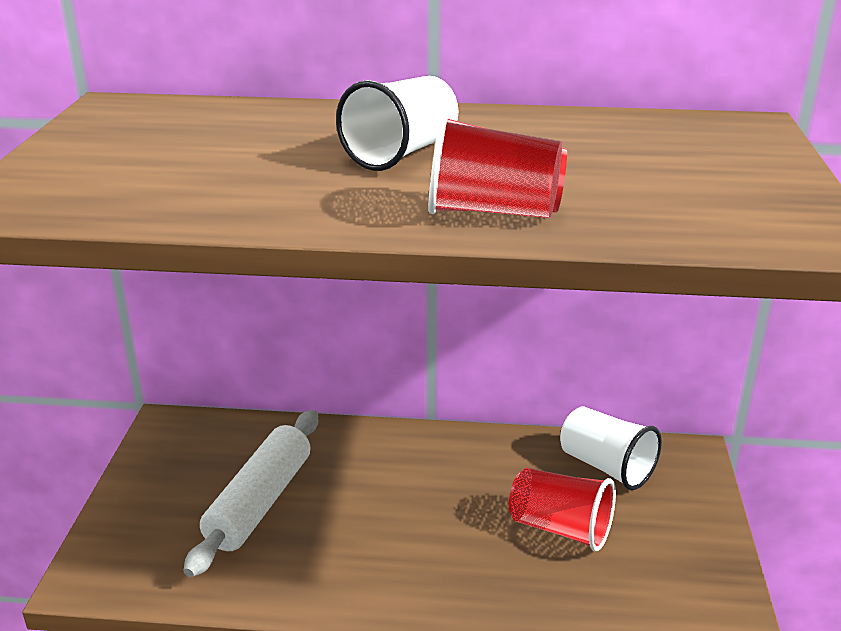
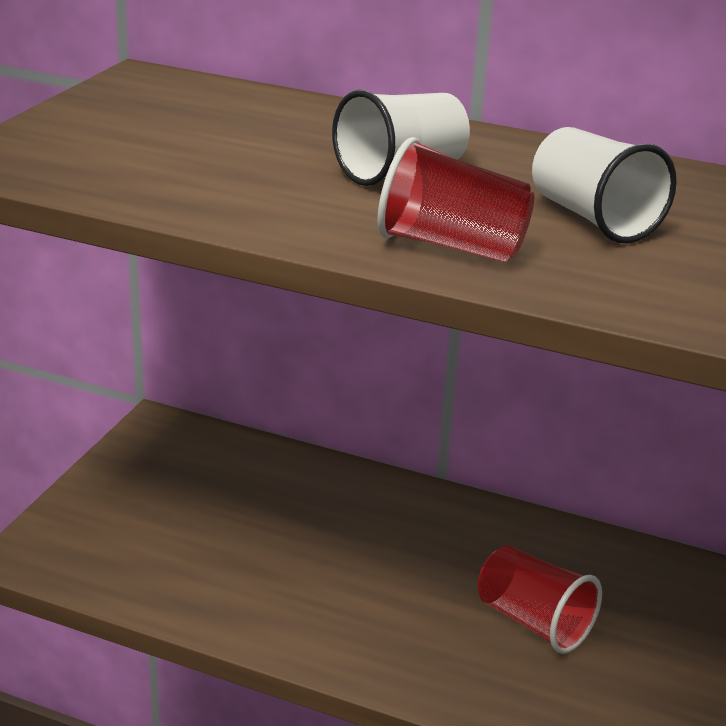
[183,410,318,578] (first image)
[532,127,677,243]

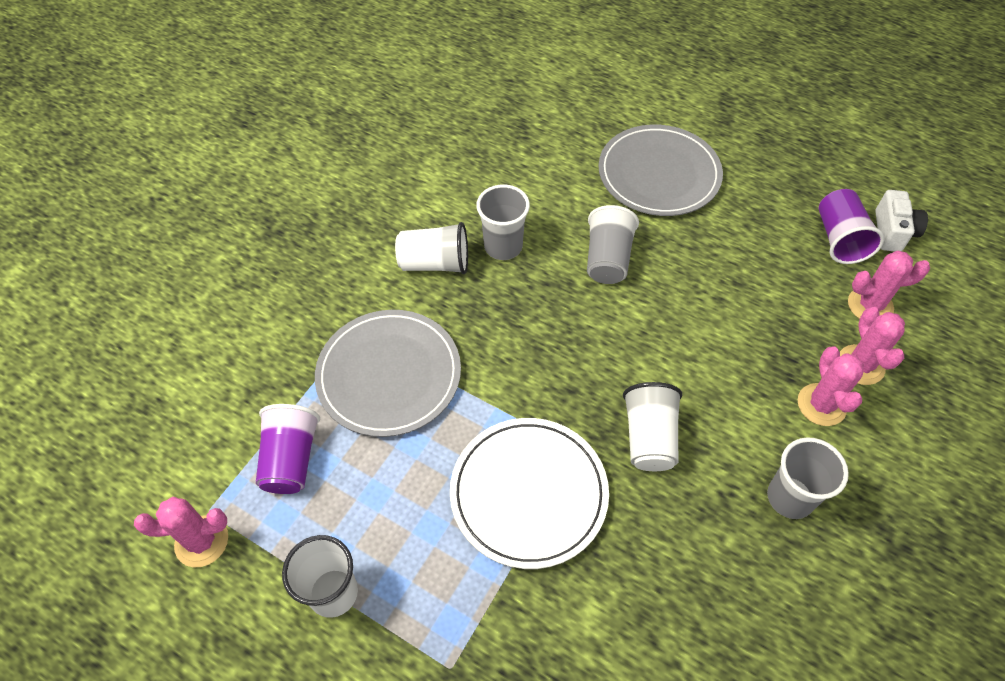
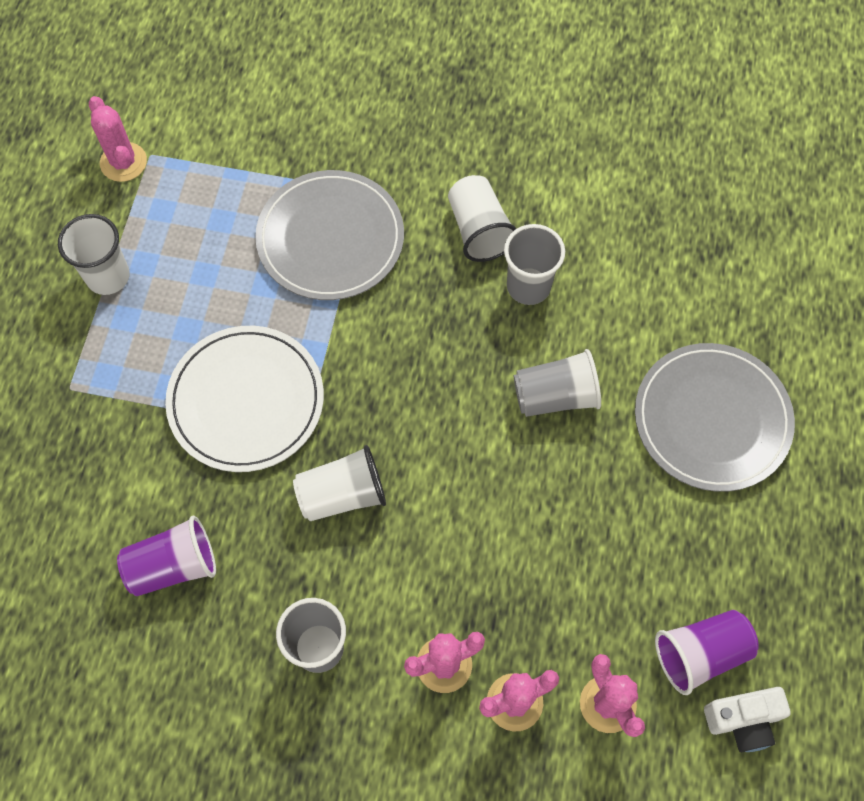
[117,516,216,596]

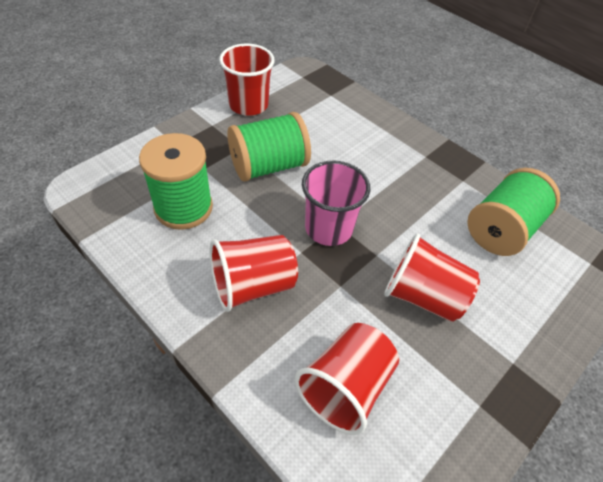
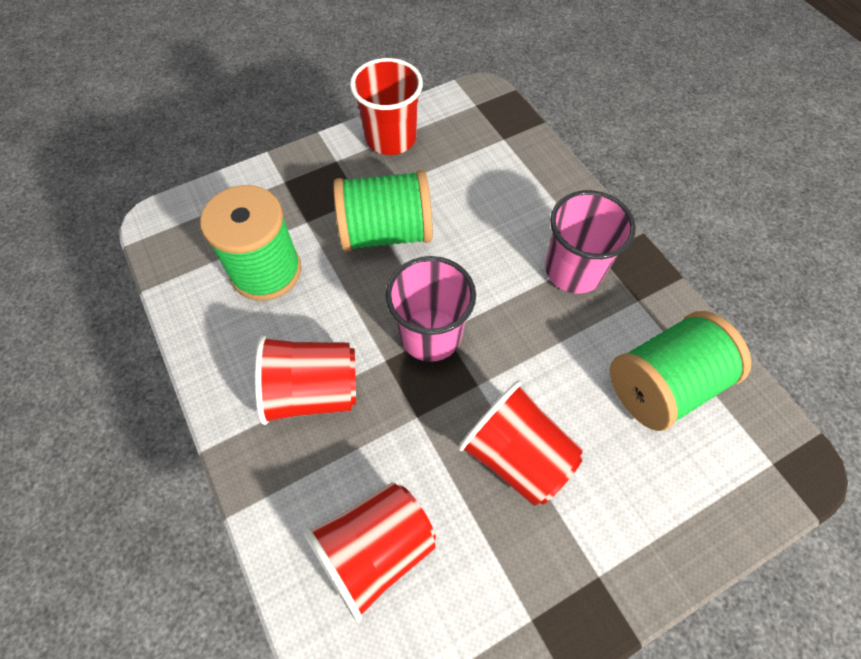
[545,190,636,293]

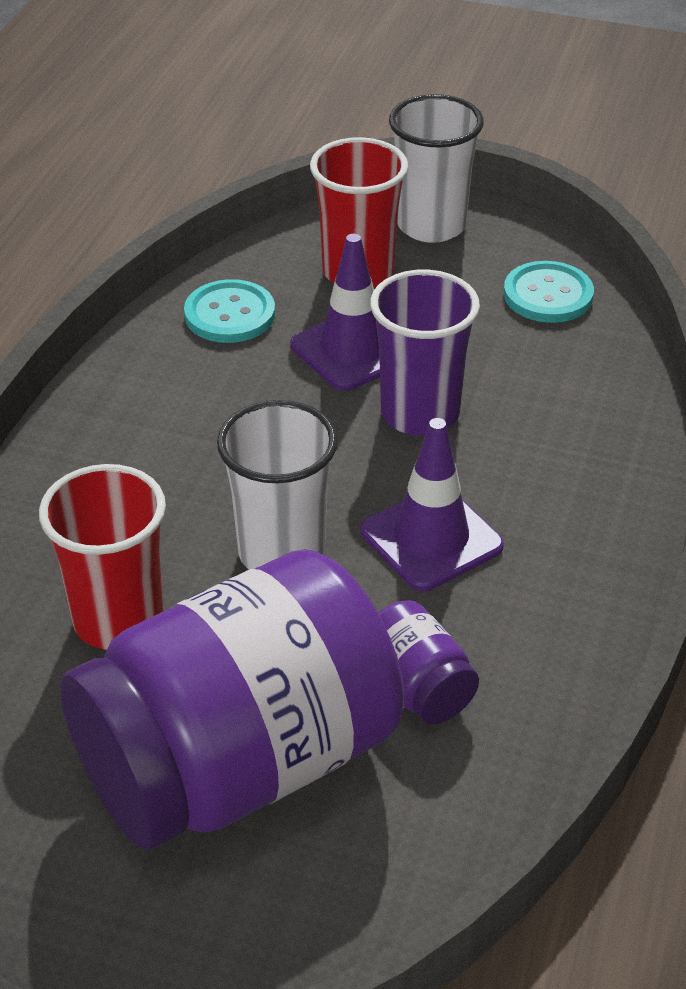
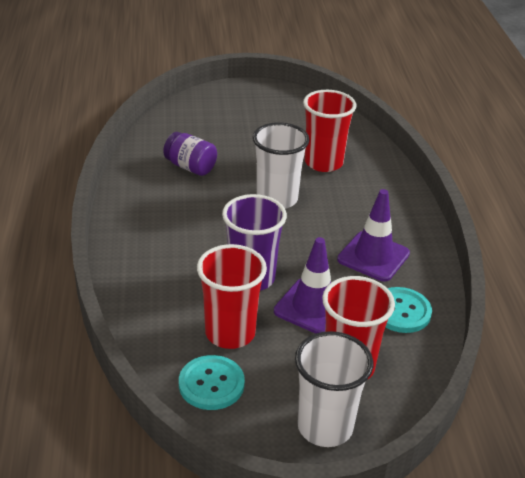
[60,550,404,851] (first image)
[197,244,267,349]
[337,189,410,282]

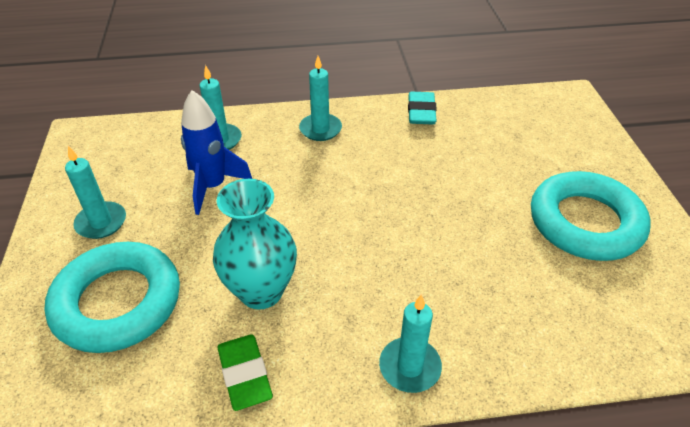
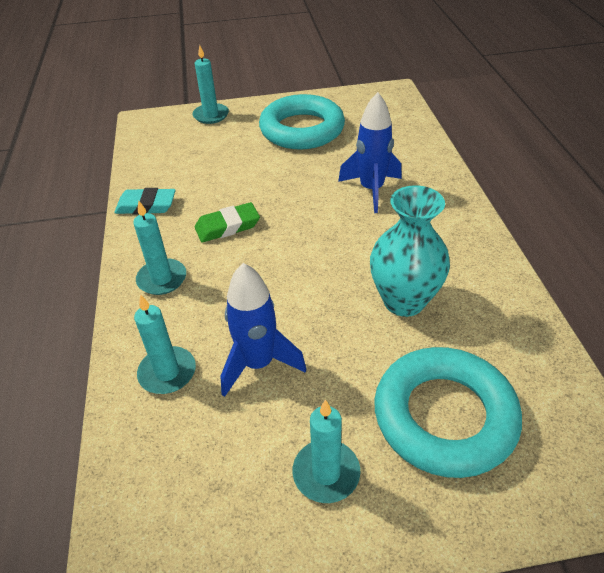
[338,92,402,213]
[195,202,260,242]
[192,45,229,124]

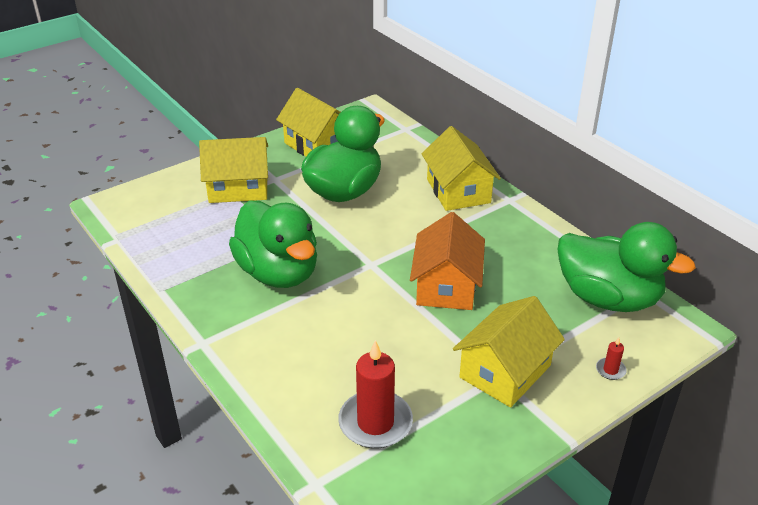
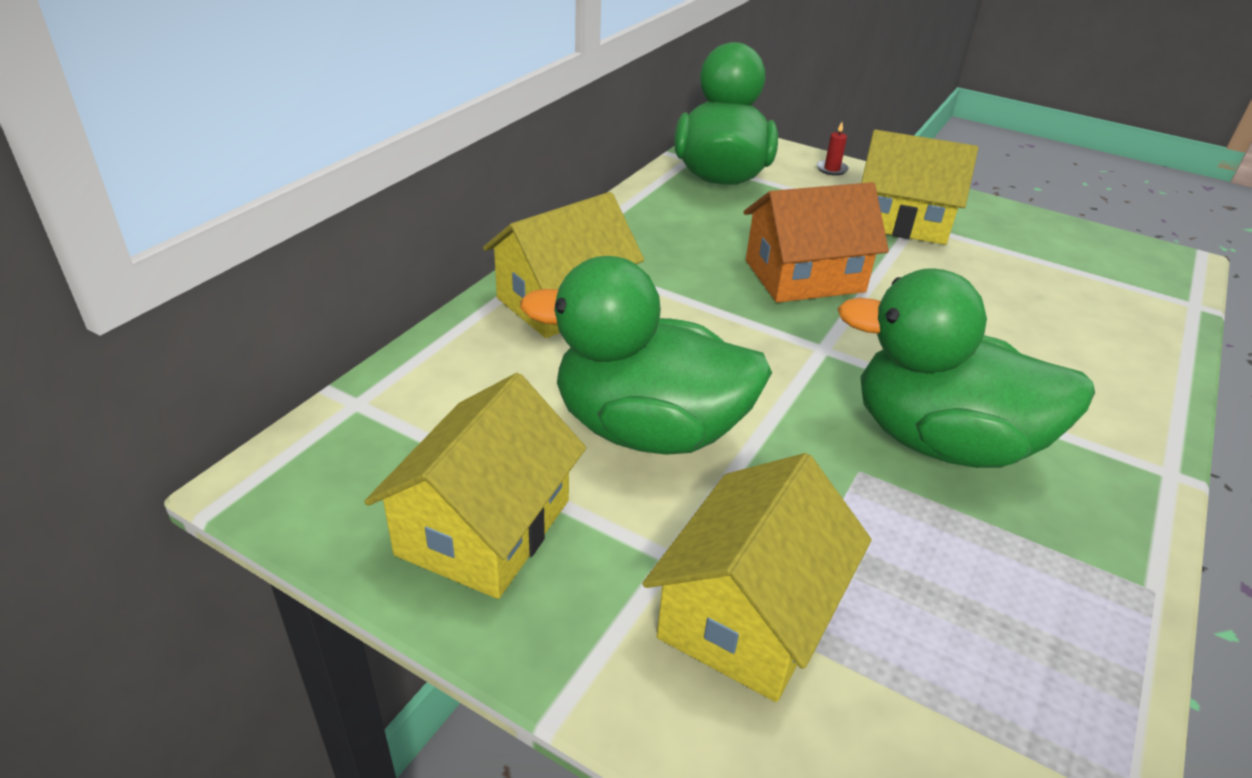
[338,340,413,448] (first image)
[643,453,872,702]
[837,268,1095,468]

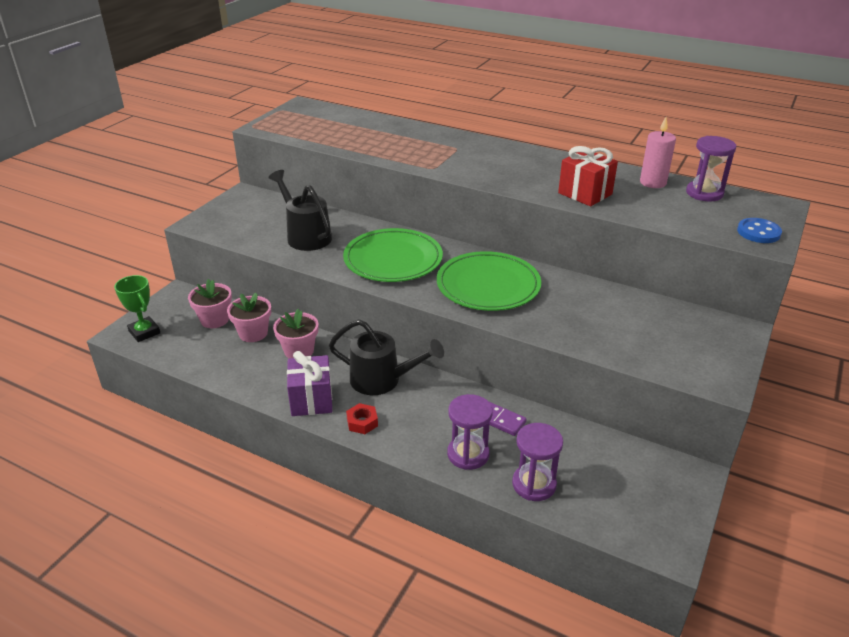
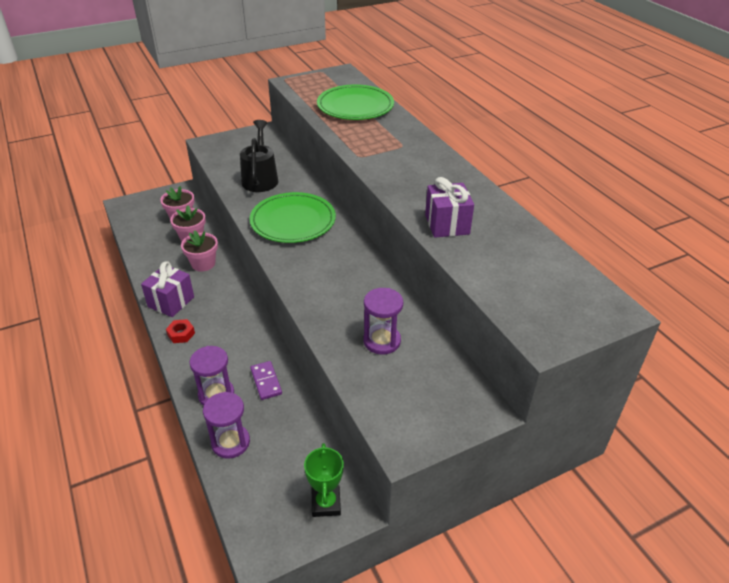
[329,319,444,395] (first image)
[640,117,676,188] (first image)
[737,218,782,243] (first image)
[304,443,344,517]
[317,84,394,120]
[363,288,403,355]
[425,177,474,238]

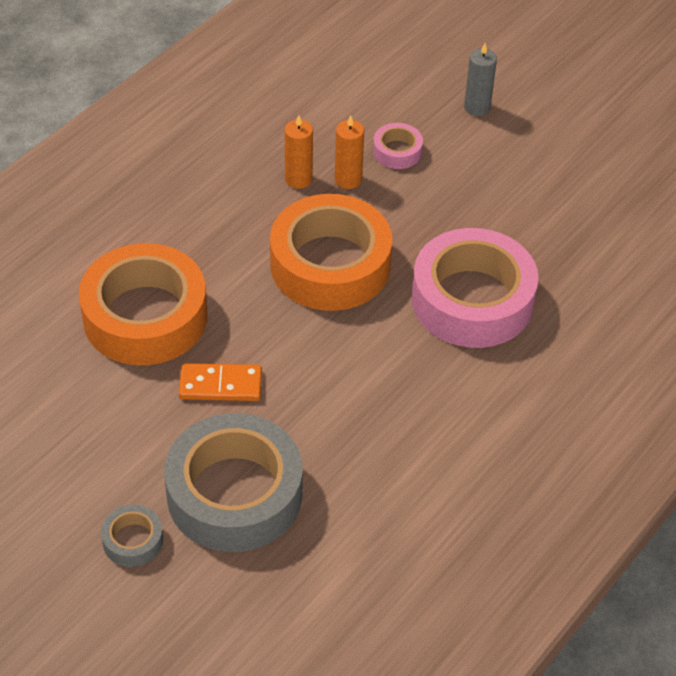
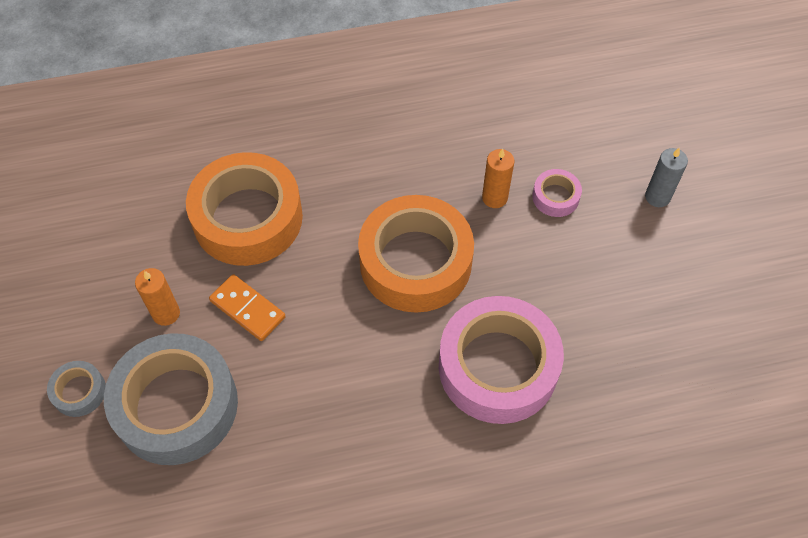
[135,268,180,326]

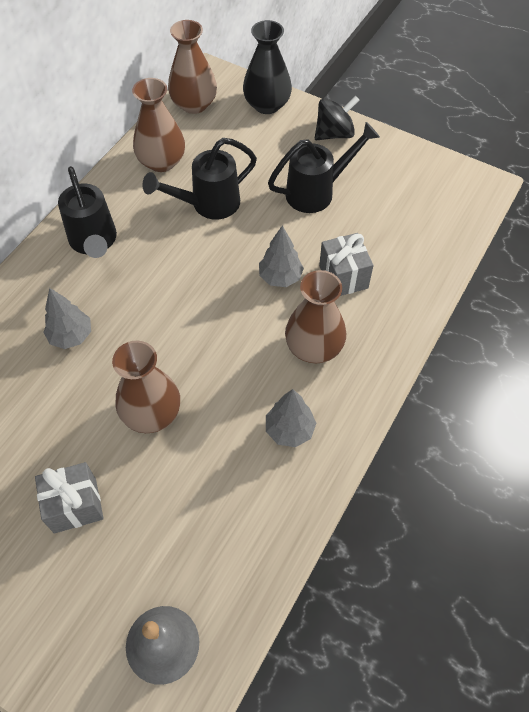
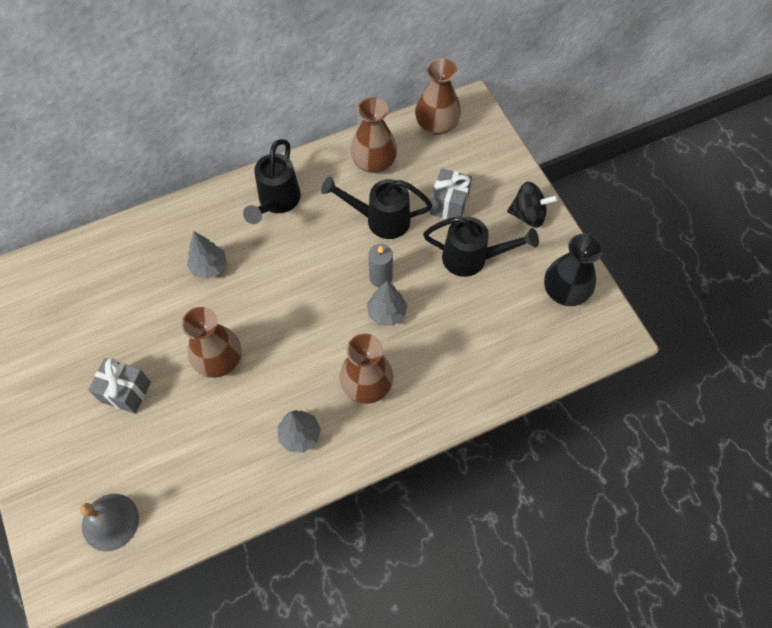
[368,244,393,287]
[544,233,603,306]
[430,168,472,219]

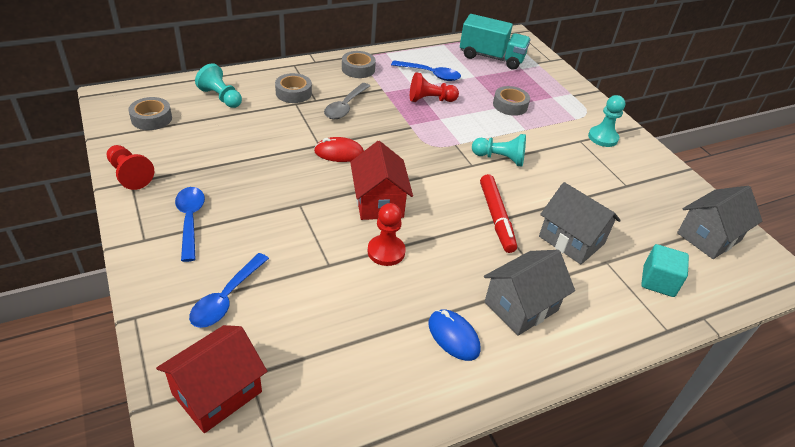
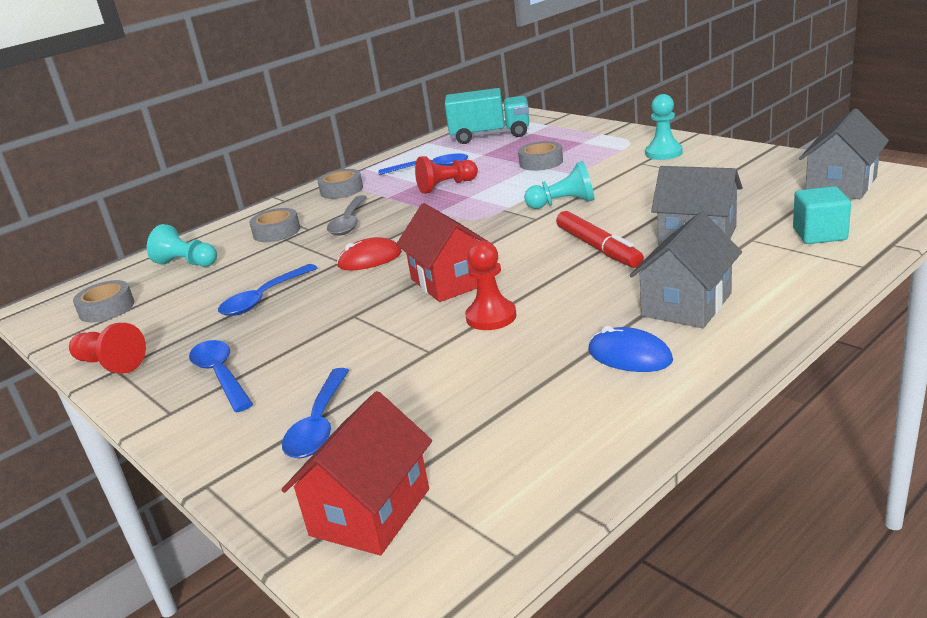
[218,264,318,316]

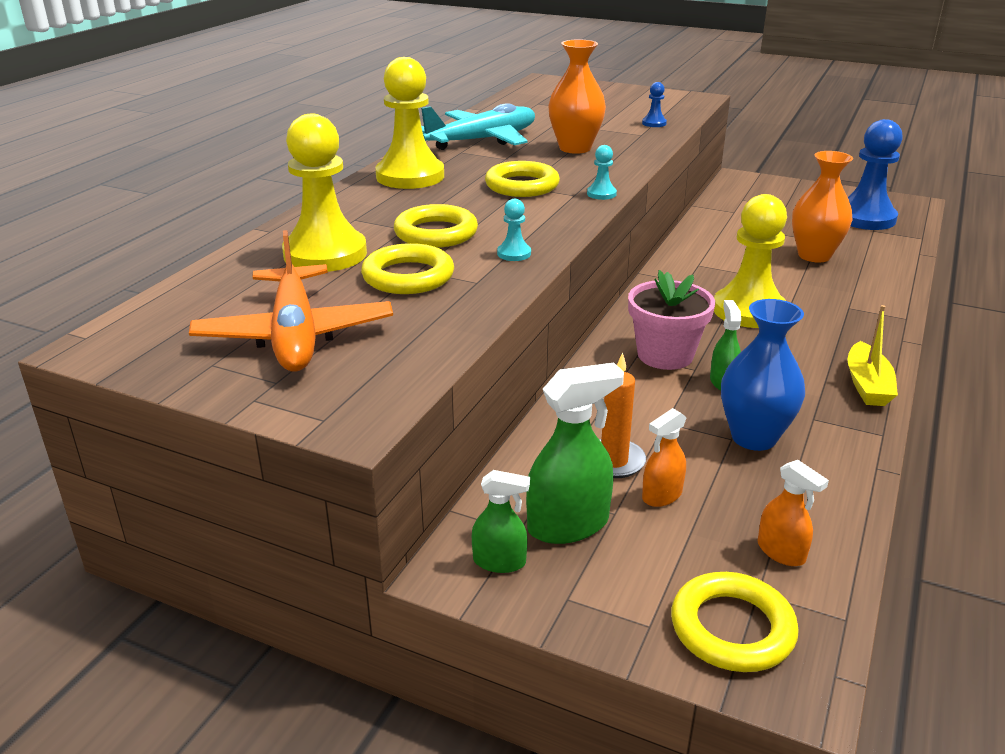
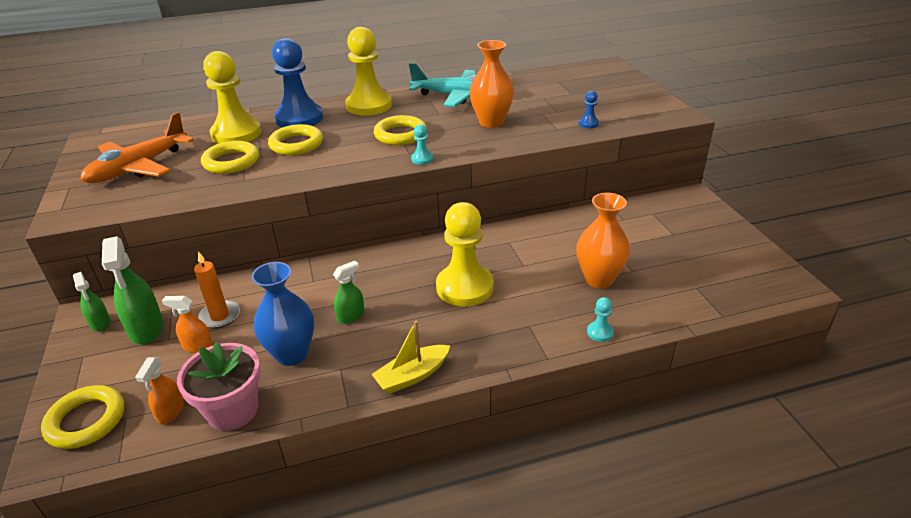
[587,297,614,342]
[177,342,261,431]
[272,38,323,127]
[102,236,164,344]

